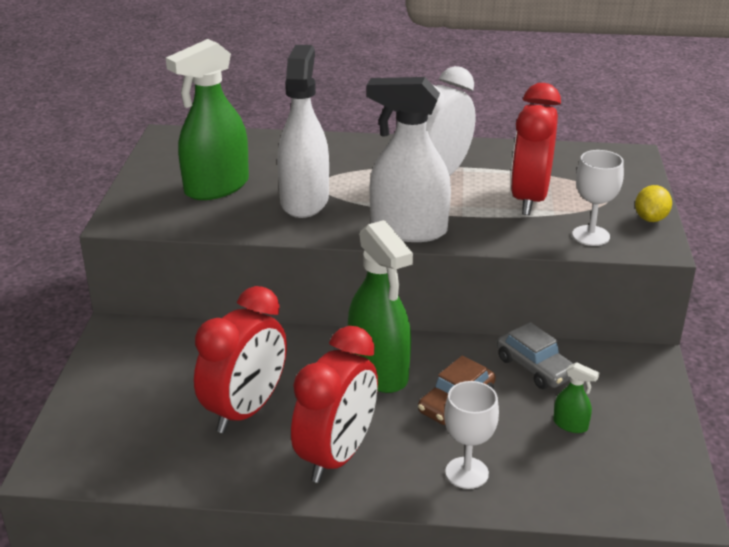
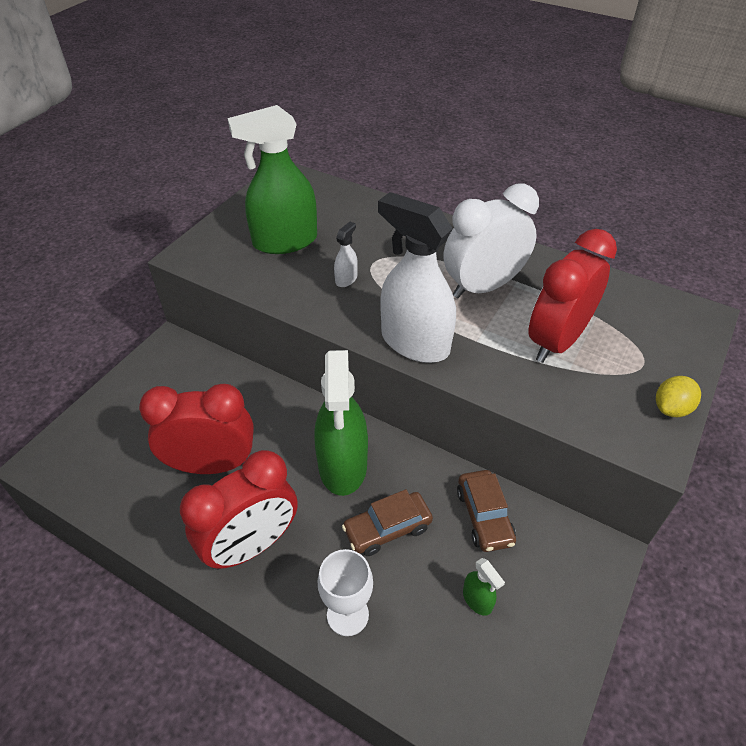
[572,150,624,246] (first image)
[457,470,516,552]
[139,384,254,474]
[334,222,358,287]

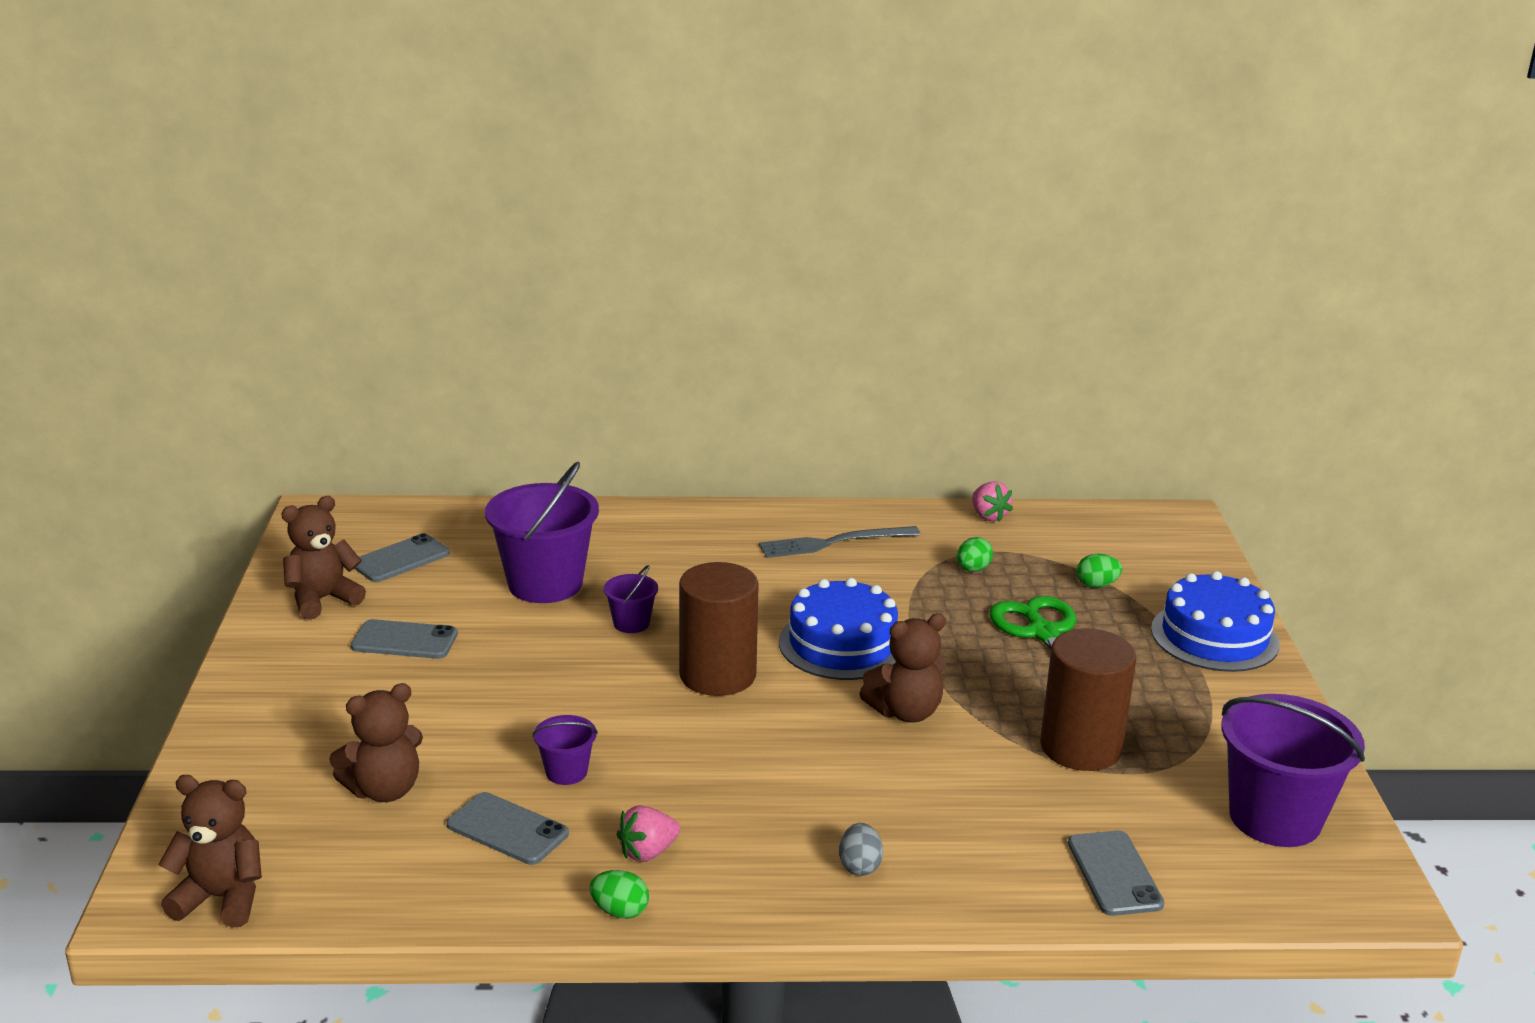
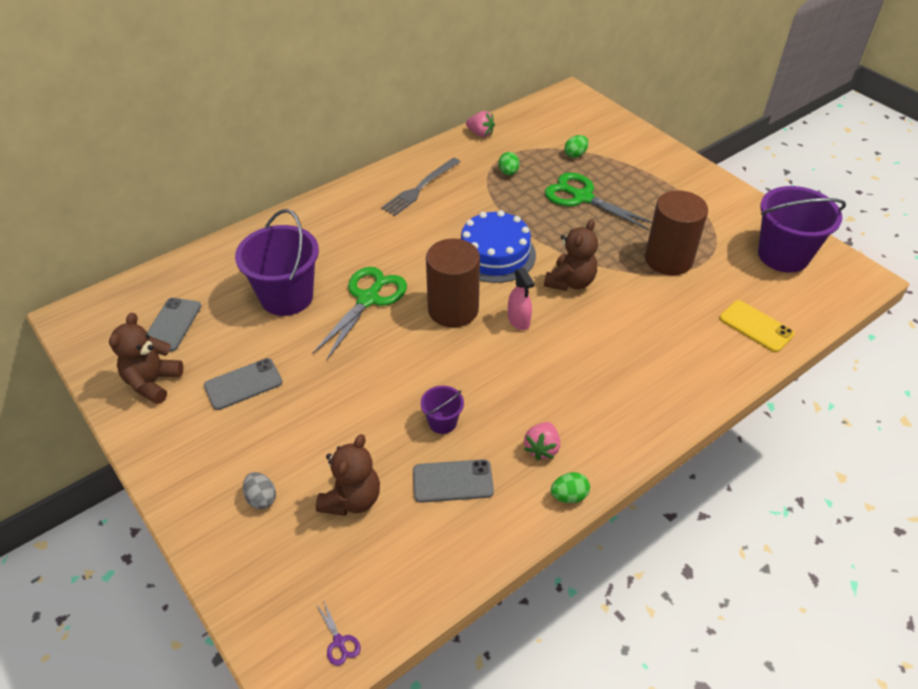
[1151,571,1280,672] (first image)
[508,268,534,330]
[243,472,276,509]
[316,599,360,666]
[312,267,407,360]
[719,300,795,352]

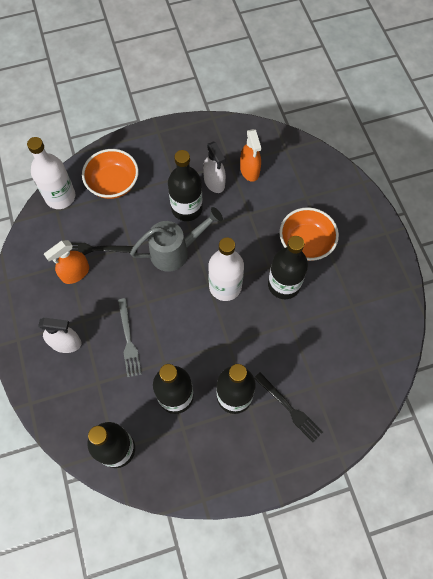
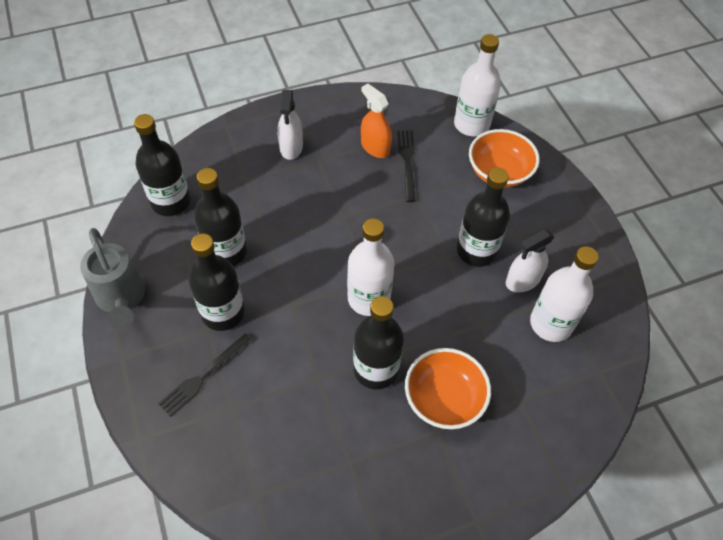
[118,298,142,377] (first image)
[80,228,145,329]
[530,246,599,342]

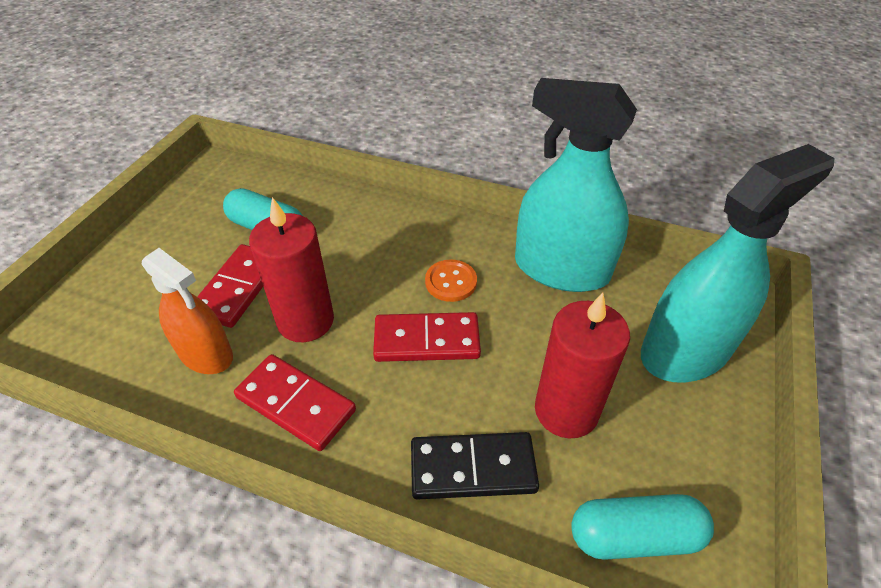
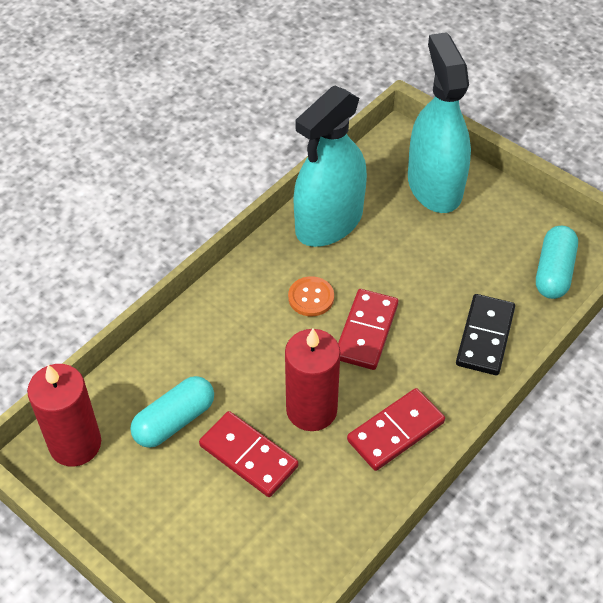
[142,248,233,374] (first image)
[27,364,101,467]

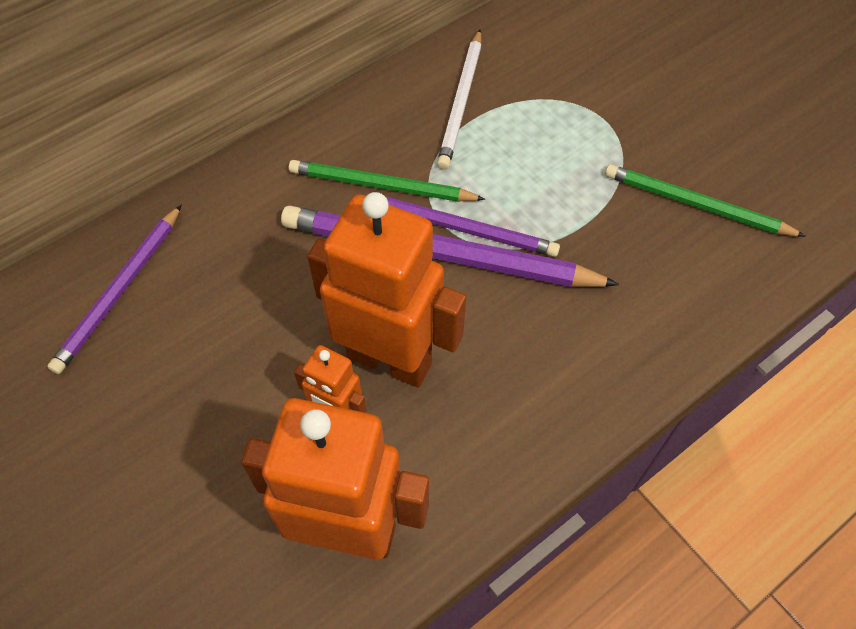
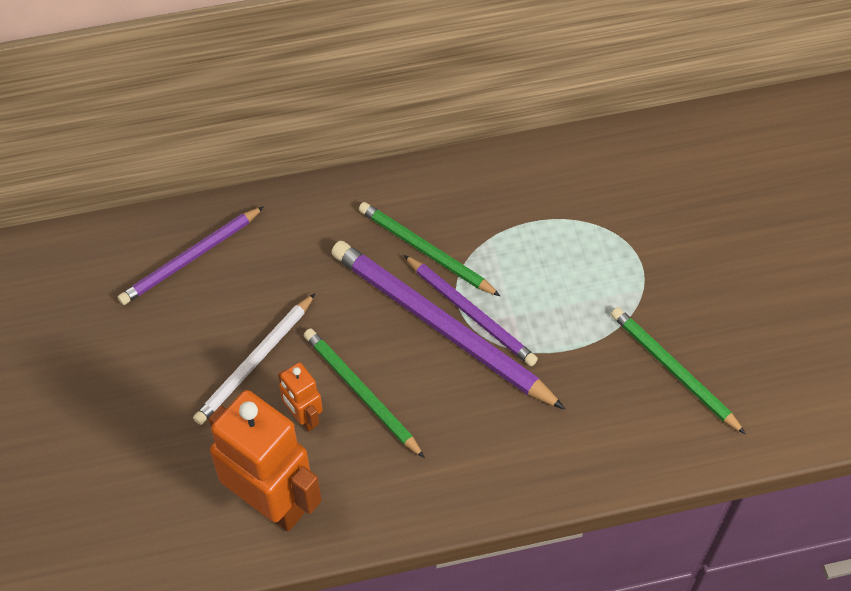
[193,293,315,425]
[304,328,425,458]

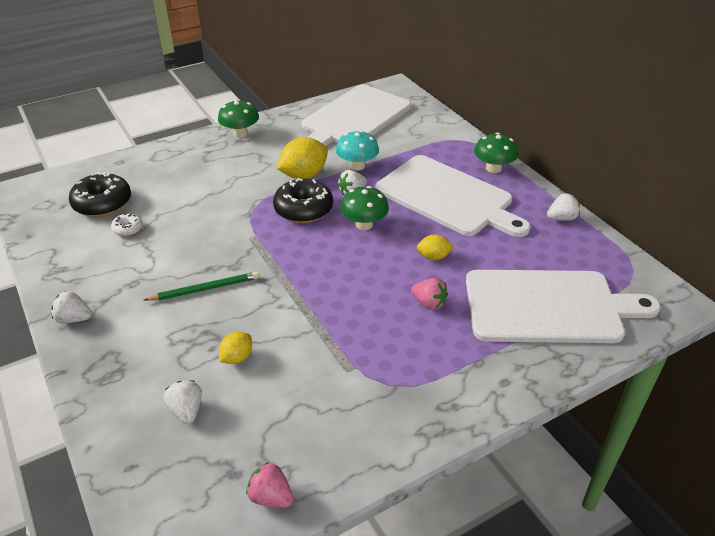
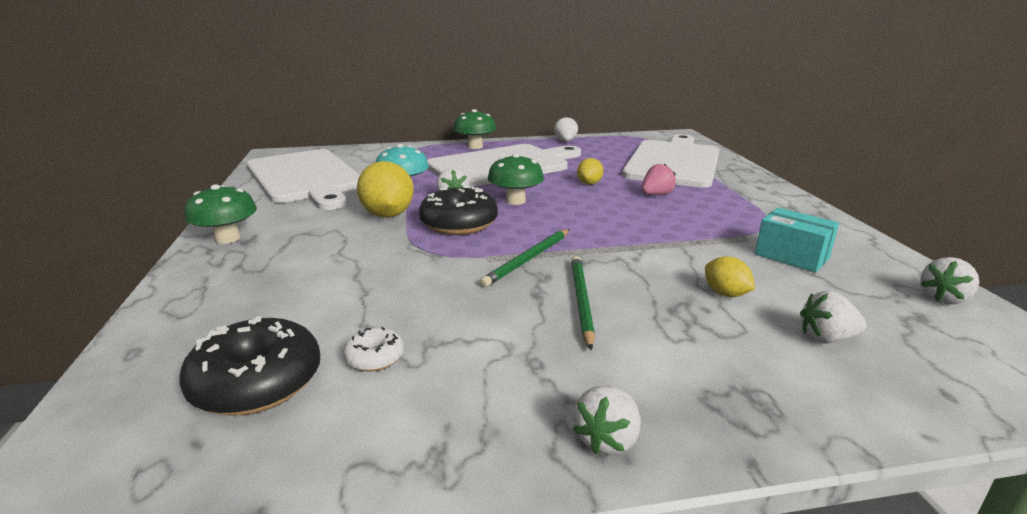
[480,229,570,287]
[755,208,839,273]
[920,257,979,305]

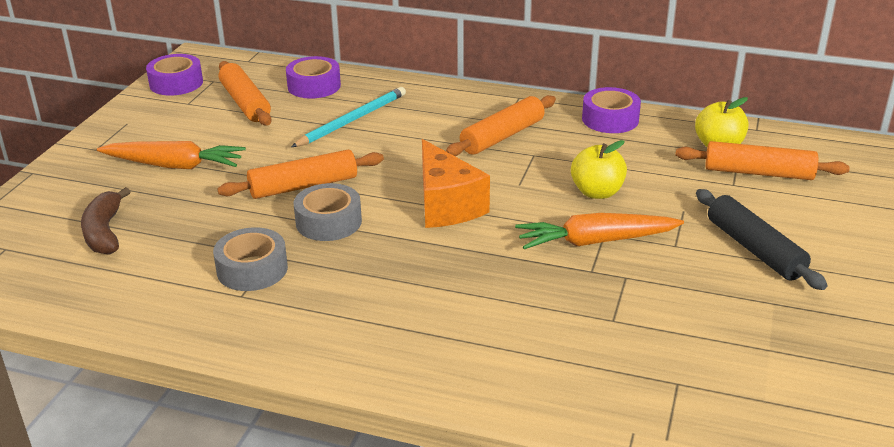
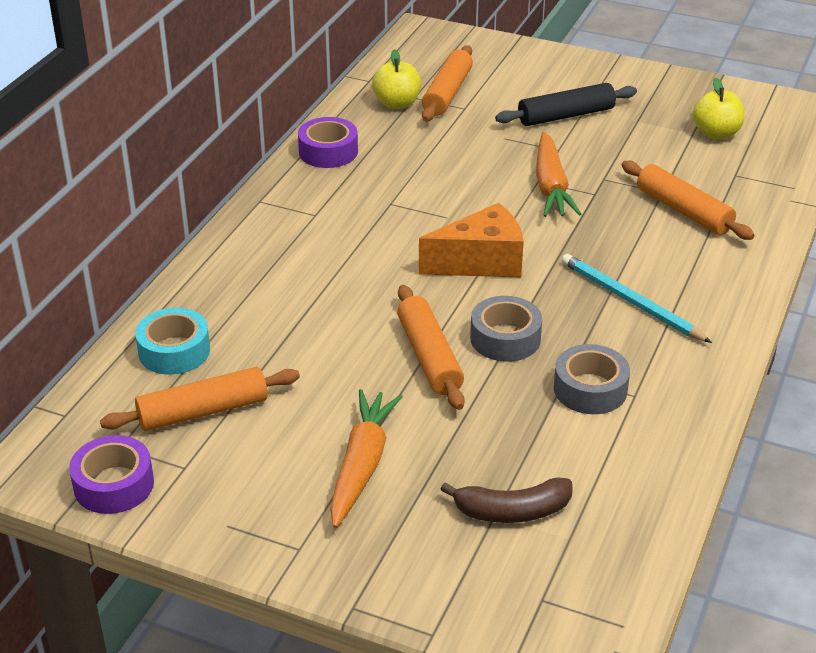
[562,254,712,343]
[622,161,755,240]
[693,78,744,139]
[135,308,210,375]

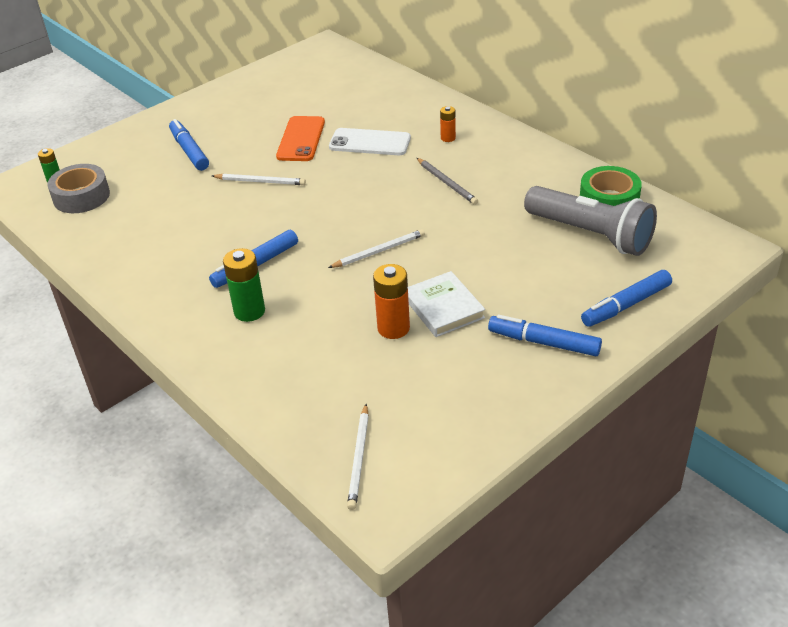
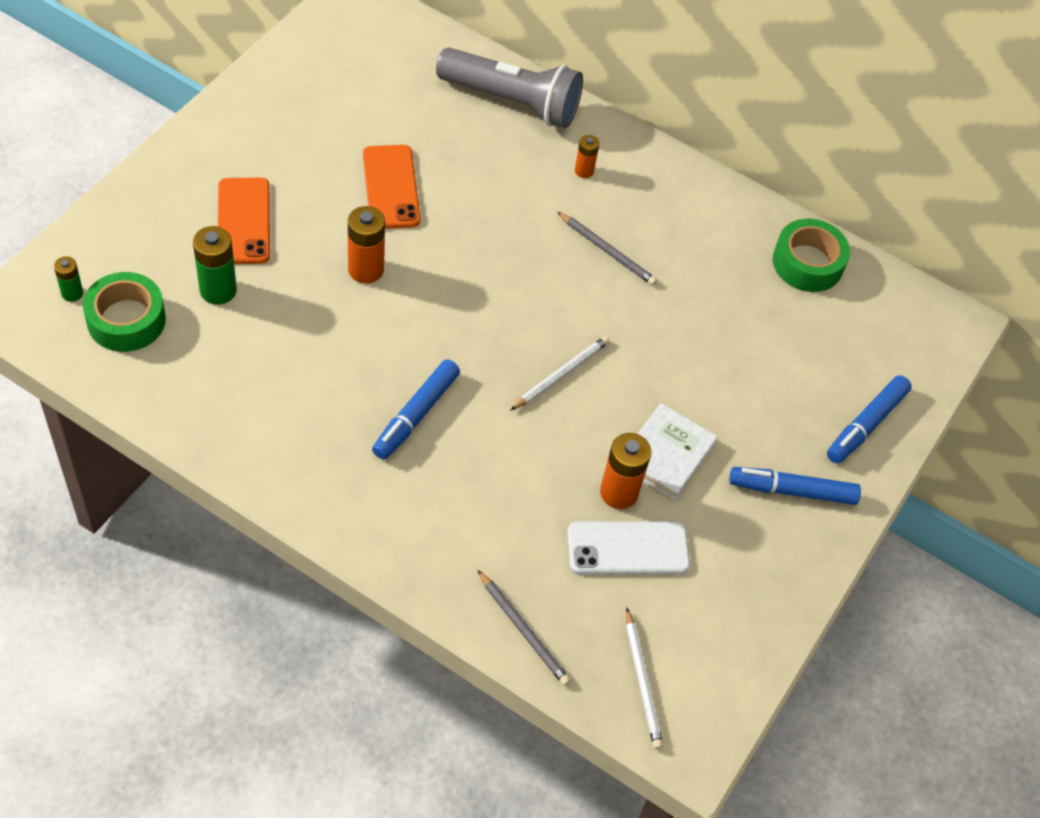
[478,570,571,686]
[193,226,237,305]
[568,521,690,575]
[436,48,583,128]
[218,178,270,264]
[348,206,385,284]
[83,272,166,352]
[638,403,718,500]

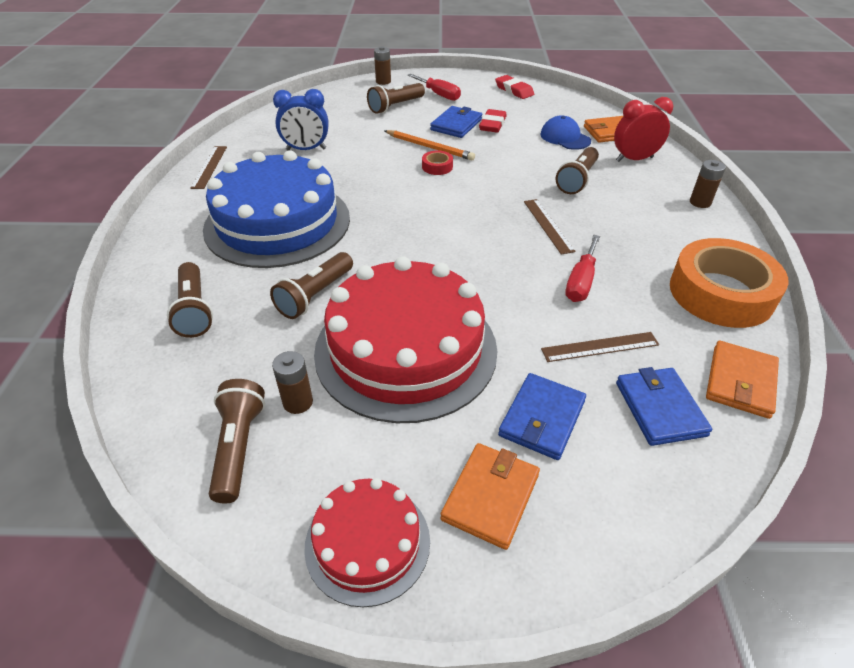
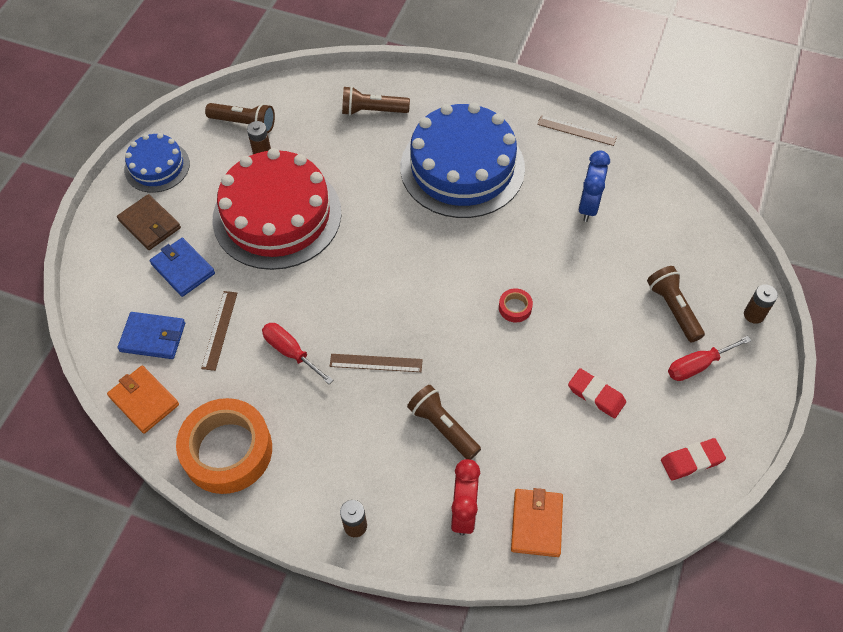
[270,252,353,319] (first image)
[385,130,475,161] (first image)
[430,106,482,138] (first image)
[540,115,591,150] (first image)
[124,133,190,193]
[117,194,181,250]

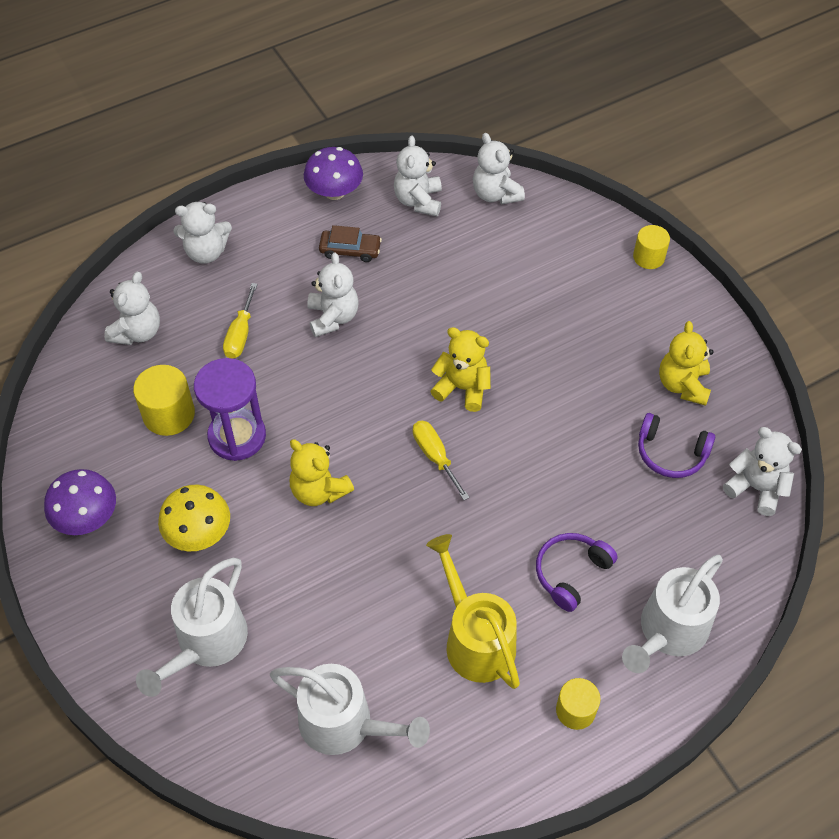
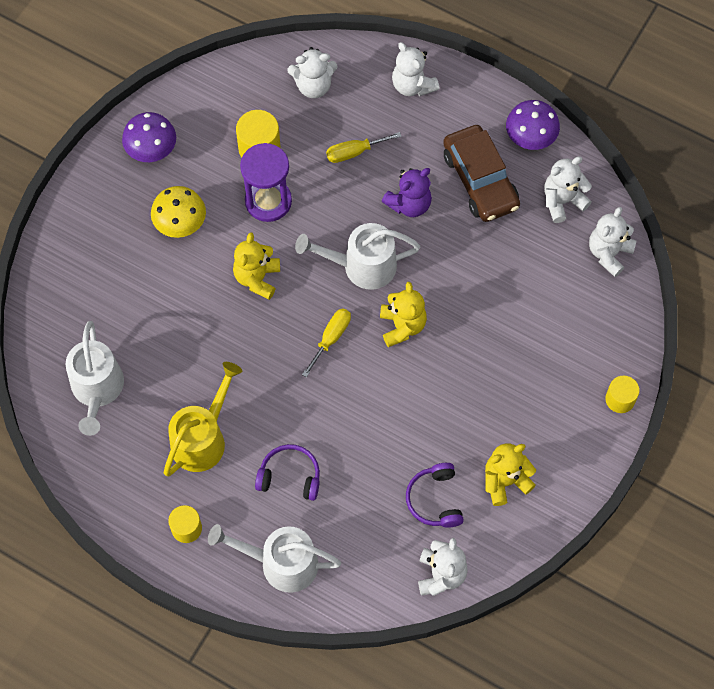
[295,223,420,290]
[382,168,432,217]
[443,125,520,222]

